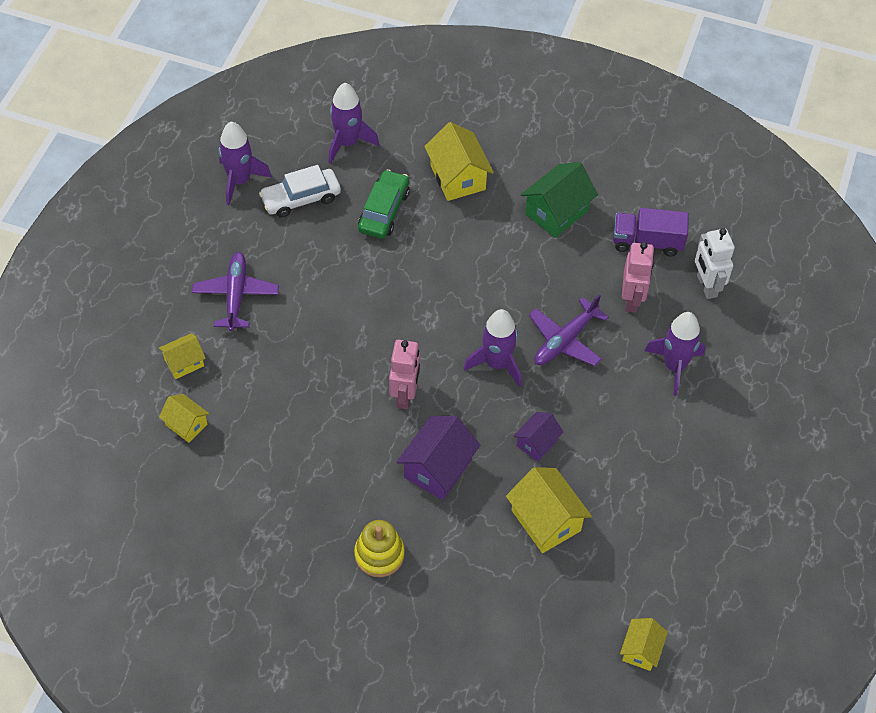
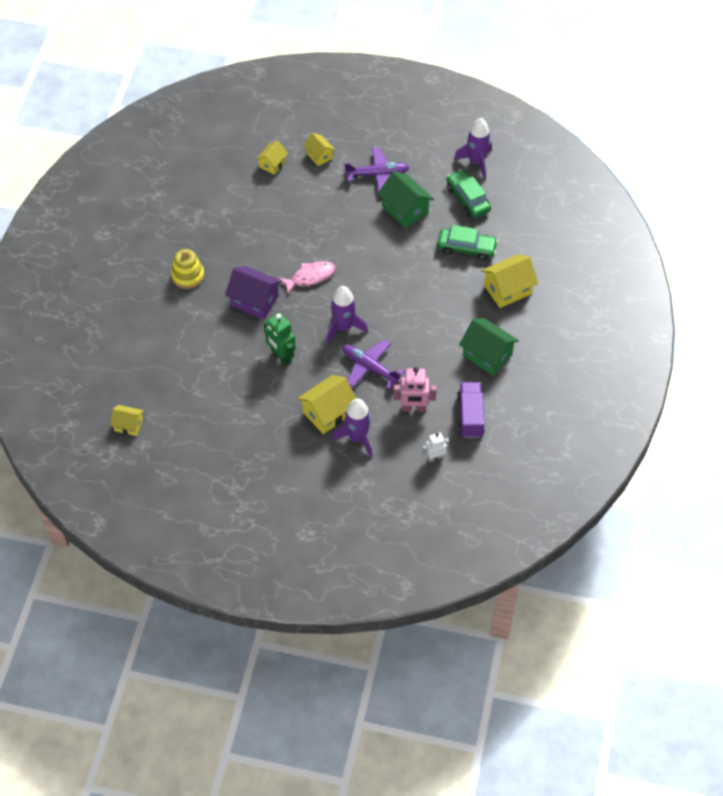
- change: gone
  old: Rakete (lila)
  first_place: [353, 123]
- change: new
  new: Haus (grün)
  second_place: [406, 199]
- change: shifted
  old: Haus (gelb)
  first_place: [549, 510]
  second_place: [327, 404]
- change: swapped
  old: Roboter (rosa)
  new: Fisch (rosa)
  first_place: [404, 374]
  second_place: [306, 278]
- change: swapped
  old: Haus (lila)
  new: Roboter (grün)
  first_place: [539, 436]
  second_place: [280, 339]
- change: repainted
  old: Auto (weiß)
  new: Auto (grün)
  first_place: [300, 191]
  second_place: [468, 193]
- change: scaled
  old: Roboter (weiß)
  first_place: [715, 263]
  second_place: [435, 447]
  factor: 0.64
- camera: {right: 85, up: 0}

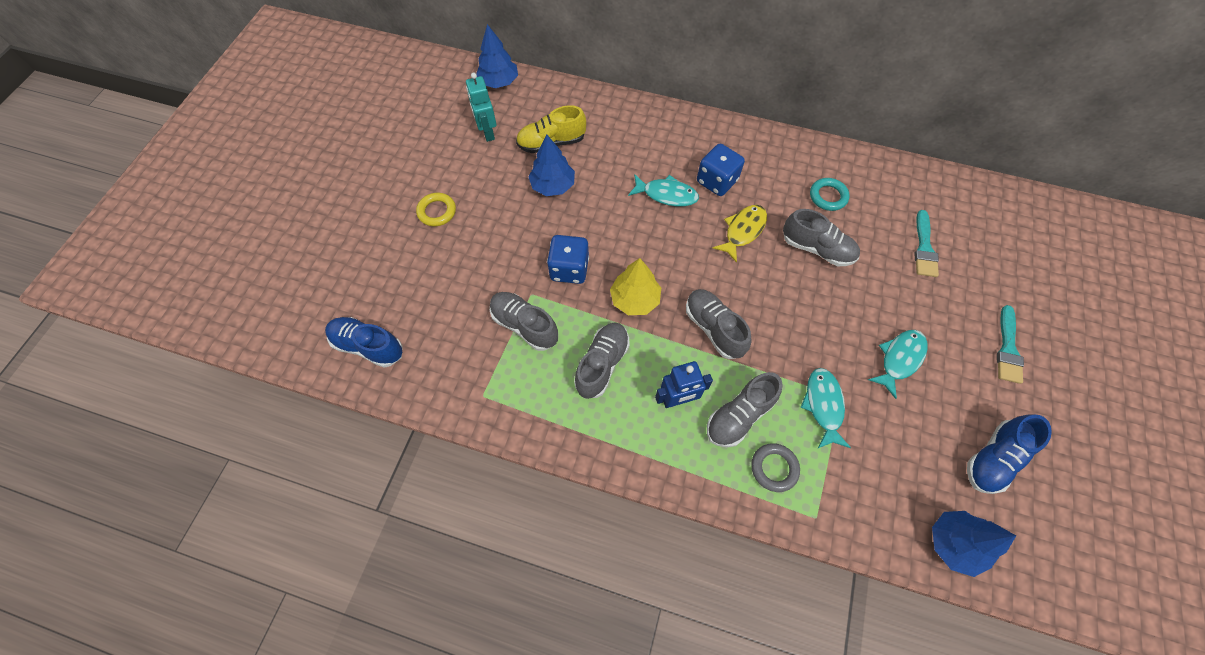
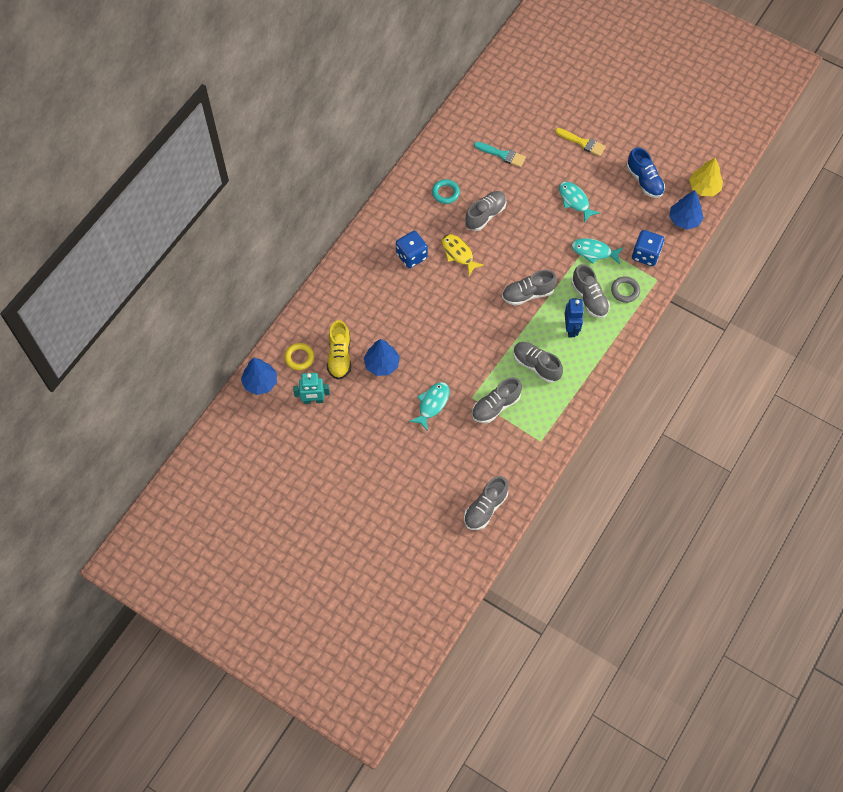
- change: shifted
  old: Ring (gelb)
  first_place: [436, 209]
  second_place: [299, 356]
- change: shifted
  old: Spielwürfel (blau)
  first_place: [568, 259]
  second_place: [648, 248]
- change: shifted
  old: Baum (gelb)
  first_place: [635, 286]
  second_place: [706, 176]
- change: shifted
  old: Fisch (türkis)
  first_place: [663, 190]
  second_place: [429, 406]
- change: repainted
  old: Schuh (blau)
  new: Schuh (grau)
  first_place: [364, 342]
  second_place: [486, 503]
- change: repainted
  old: Pinsel (türkis)
  new: Pinsel (gelb)
  first_place: [1010, 344]
  second_place: [580, 142]
- camera: {right: -75, up: 0}

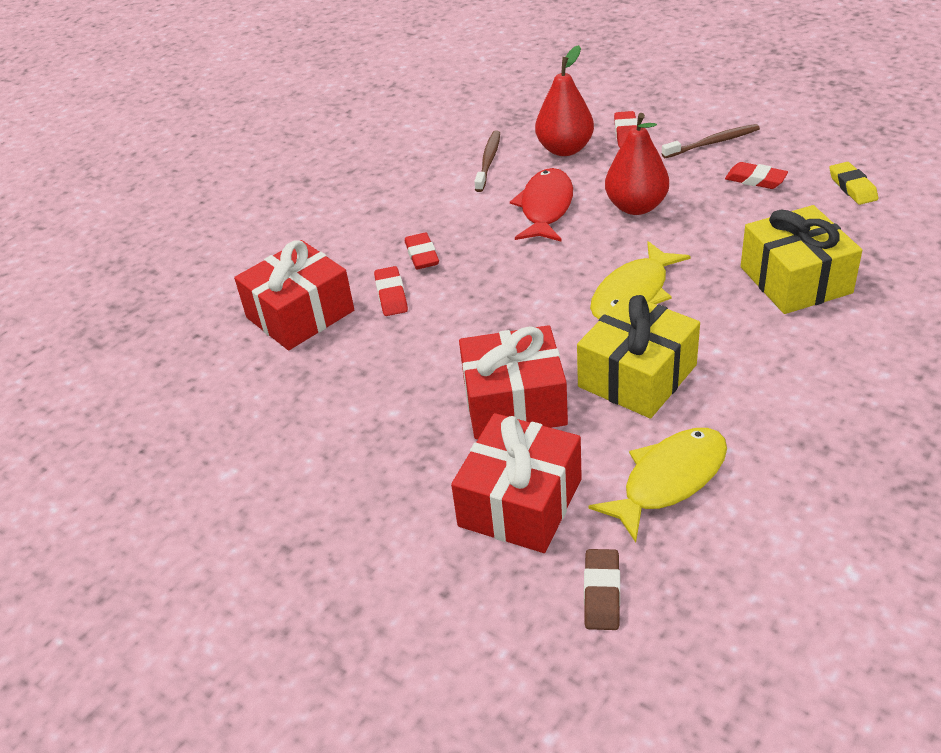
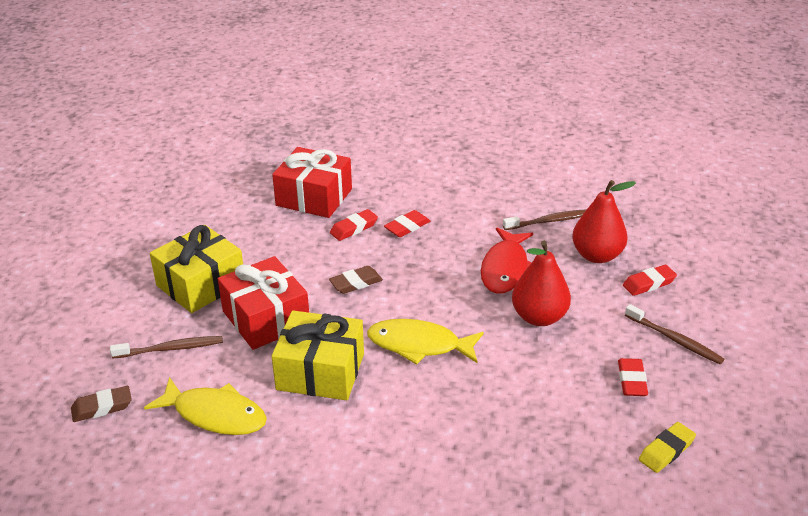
- change: new
  new: Radiergummi (braun)
  second_place: [356, 280]
- change: shifted
  old: Geschenk (gelb)
  first_place: [801, 259]
  second_place: [196, 269]
- change: swapped
  old: Geschenk (rot)
  new: Zahnbürste (braun)
  first_place: [516, 483]
  second_place: [166, 347]
- change: rotated
  old: Fisch (rot)
  first_place: [541, 205]
  second_place: [507, 261]
  degrees: 120
- camera: {right: 60, up: -5}

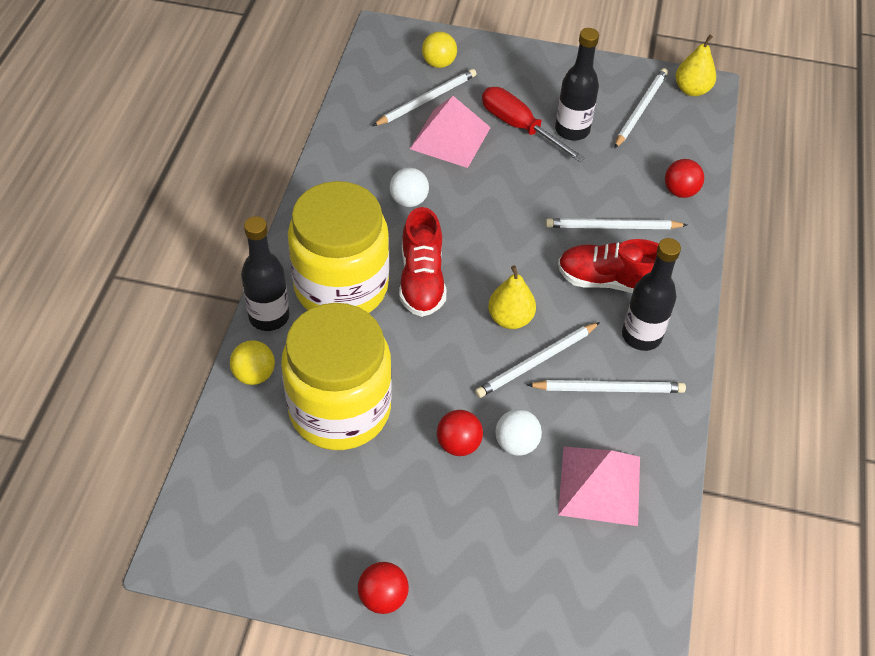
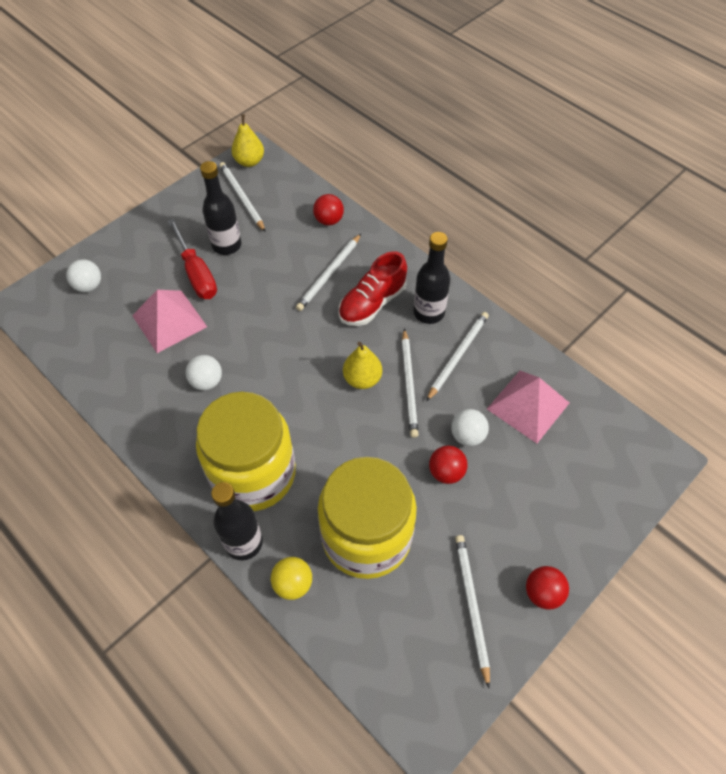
- change: gone
  old: Schuh (rot)
  first_place: [423, 262]
- change: shifted
  old: Bleistift (weiß)
  first_place: [424, 97]
  second_place: [472, 611]
- change: repainted
  old: Ball (gelb)
  new: Ball (weiß)
  first_place: [439, 49]
  second_place: [83, 275]
- change: rotated
  old: Schraubenzieher (rot)
  first_place: [533, 124]
  second_place: [192, 259]
  degrees: -105
- camera: {right: -55, up: 5}

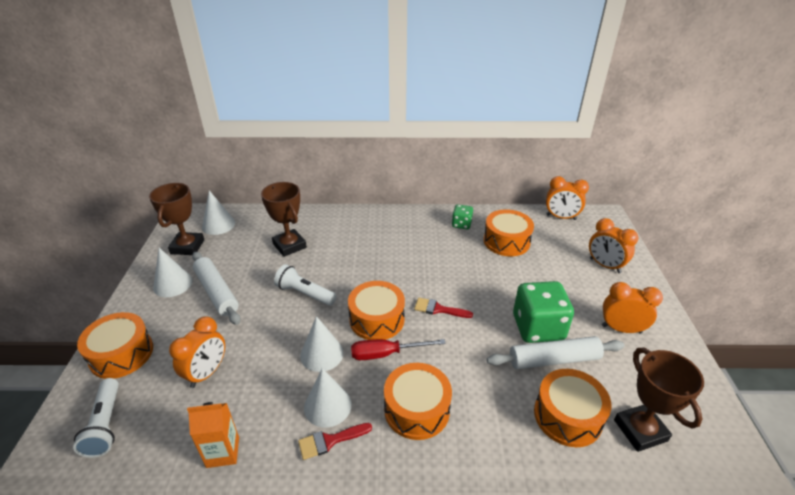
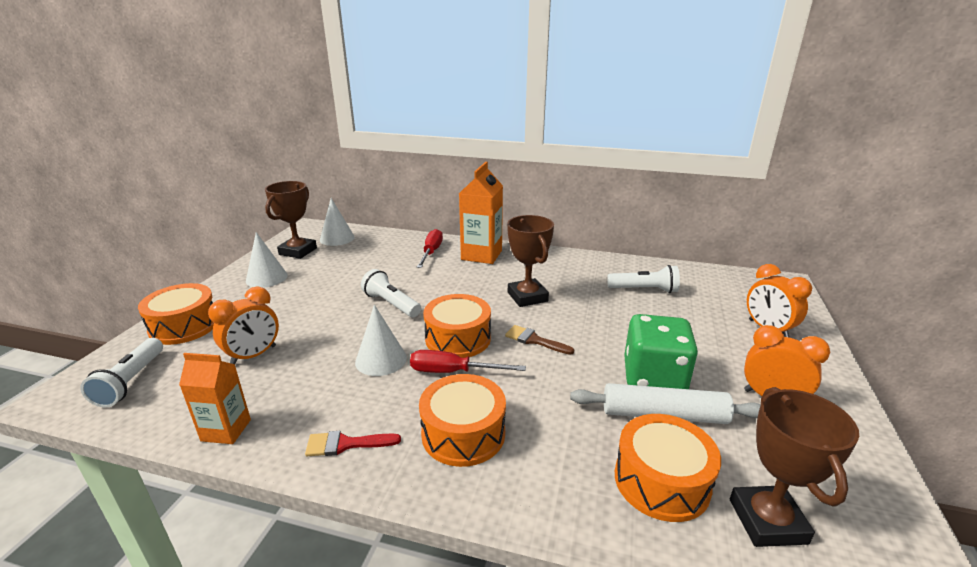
- change: gone
  old: Nudelholz (weiß)
  first_place: [216, 288]
- change: gone
  old: Kegel (weiß)
  first_place: [328, 398]
- change: gone
  old: Spielwürfel (grün)
  first_place: [462, 216]
- change: gone
  old: Wecker (orange)
  first_place: [567, 198]
- change: new
  new: Schraubenzieher (rot)
  second_place: [429, 248]
- change: new
  new: Getränkekarton (orange)
  second_place: [481, 213]
- change: shifted
  old: Pokal (braun)
  first_place: [284, 219]
  second_place: [530, 261]
- change: swapped
  old: Trommel (orange)
  new: Taschenlampe (weiß)
  first_place: [509, 232]
  second_place: [643, 279]
- change: repainted
  old: Pinsel (rot)
  new: Pinsel (braun)
  first_place: [443, 308]
  second_place: [539, 340]
- camera: {right: 15, up: -10}

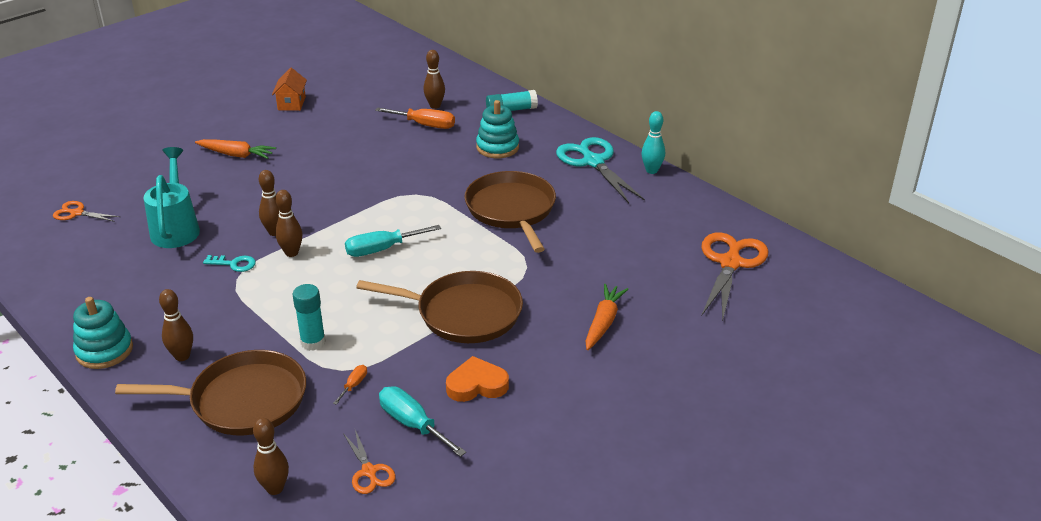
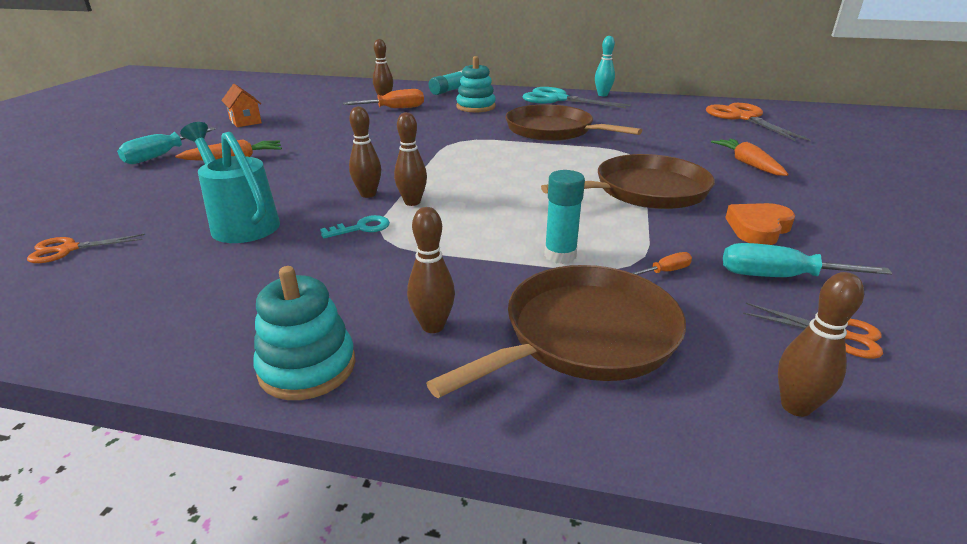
- change: shifted
  old: Schraubenzieher (türkis)
  first_place: [393, 241]
  second_place: [166, 145]
- change: rotated
  old: Schraubenzieher (orange)
  first_place: [350, 385]
  second_place: [662, 263]
  degrees: 75
- camera: {right: -35, up: -5}

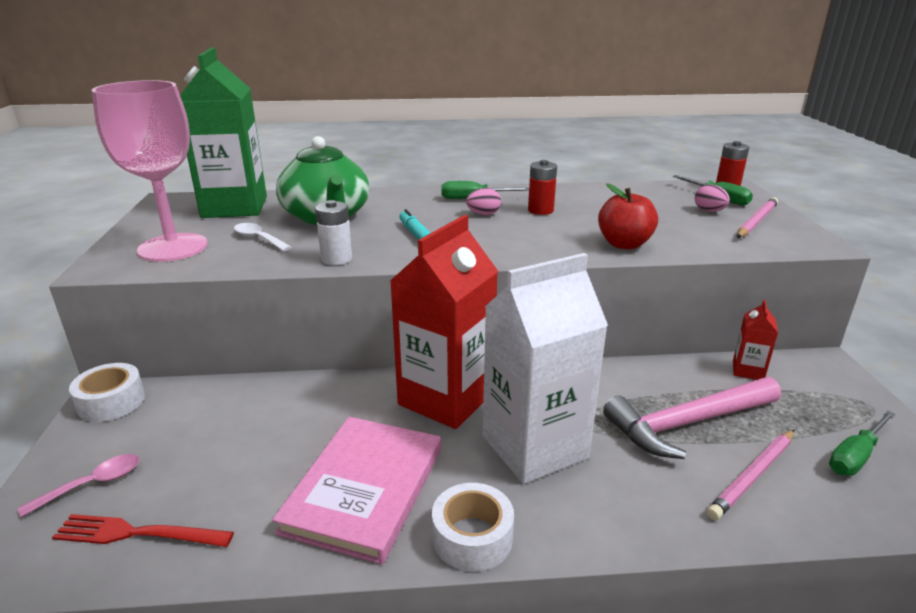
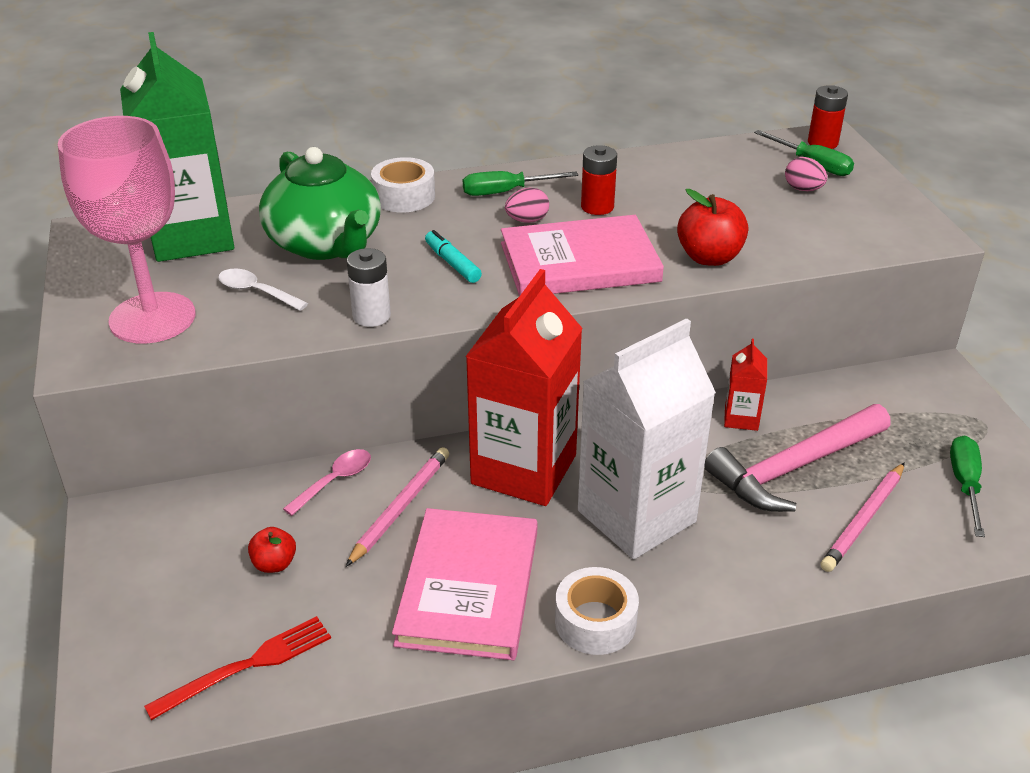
- change: new
  new: Apfel (rot)
  second_place: [272, 550]
- change: new
  new: Buch (rosa)
  second_place: [582, 255]
- change: shifted
  old: Löffel (rosa)
  first_place: [79, 485]
  second_place: [327, 482]
- change: shifted
  old: Klebeband (weiß)
  first_place: [107, 392]
  second_place: [403, 184]
- change: shifted
  old: Getränkekarton (rot)
  first_place: [755, 340]
  second_place: [745, 385]
- change: shifted
  old: Bleistift (rosa)
  first_place: [757, 217]
  second_place: [397, 507]
- change: rotated
  old: Gabel (rot)
  first_place: [143, 530]
  second_place: [237, 668]
  degrees: 150
- change: rotated
  old: Schraubenzieher (grün)
  first_place: [862, 443]
  second_place: [967, 486]
  degrees: 150
- camera: {right: -10, up: 10}

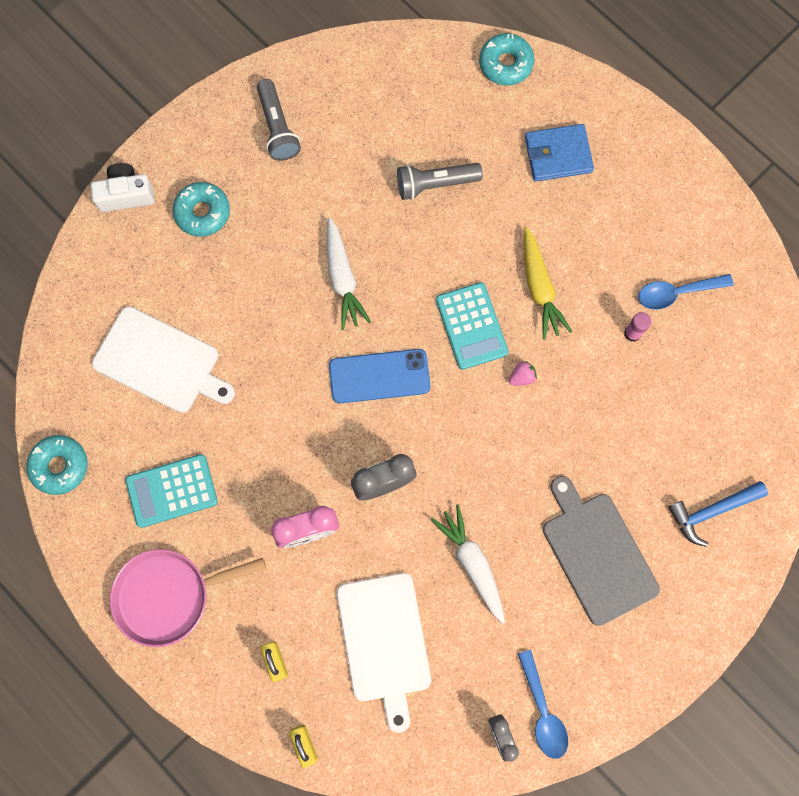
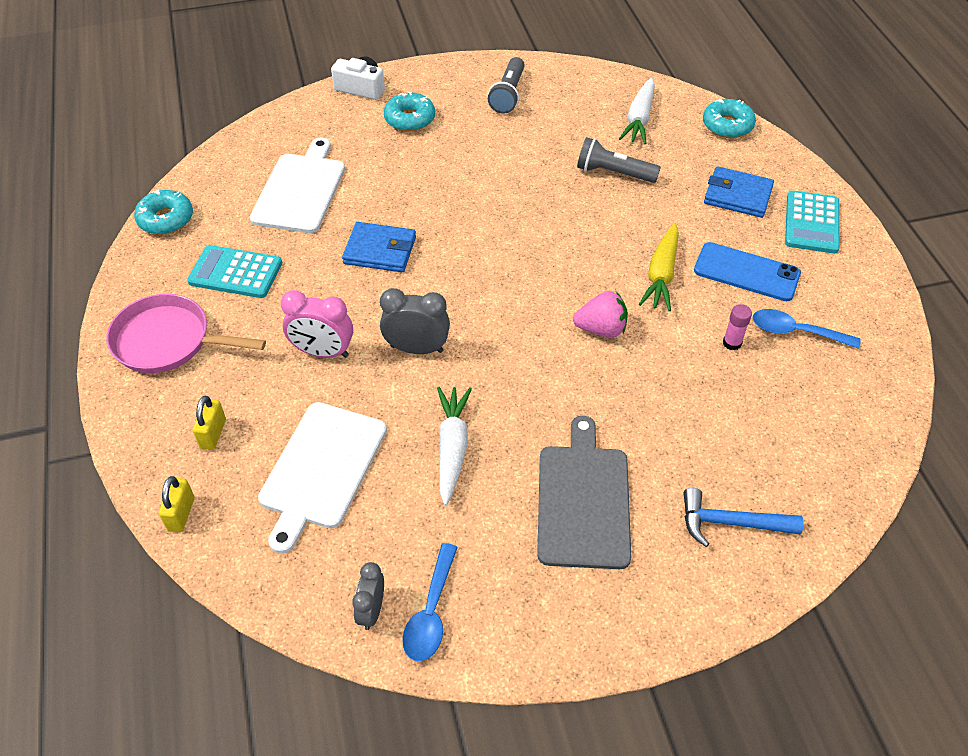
- change: new
  new: Geldbörse (blau)
  second_place: [379, 247]
- change: shifted
  old: Karotte (weiß)
  first_place: [349, 274]
  second_place: [637, 111]
- change: shifted
  old: Handy (blau)
  first_place: [379, 376]
  second_place: [747, 271]
- change: shifted
  old: Taschenrechner (türkis)
  first_place: [472, 326]
  second_place: [812, 222]
- change: rotated
  old: Schneidebrett (weiß)
  first_place: [163, 359]
  second_place: [297, 185]
  degrees: -135
- change: scaled
  old: Erdbeere (rosa)
  first_place: [523, 373]
  second_place: [600, 314]
  factor: 1.75
- camera: {right: 30, up: -25}

